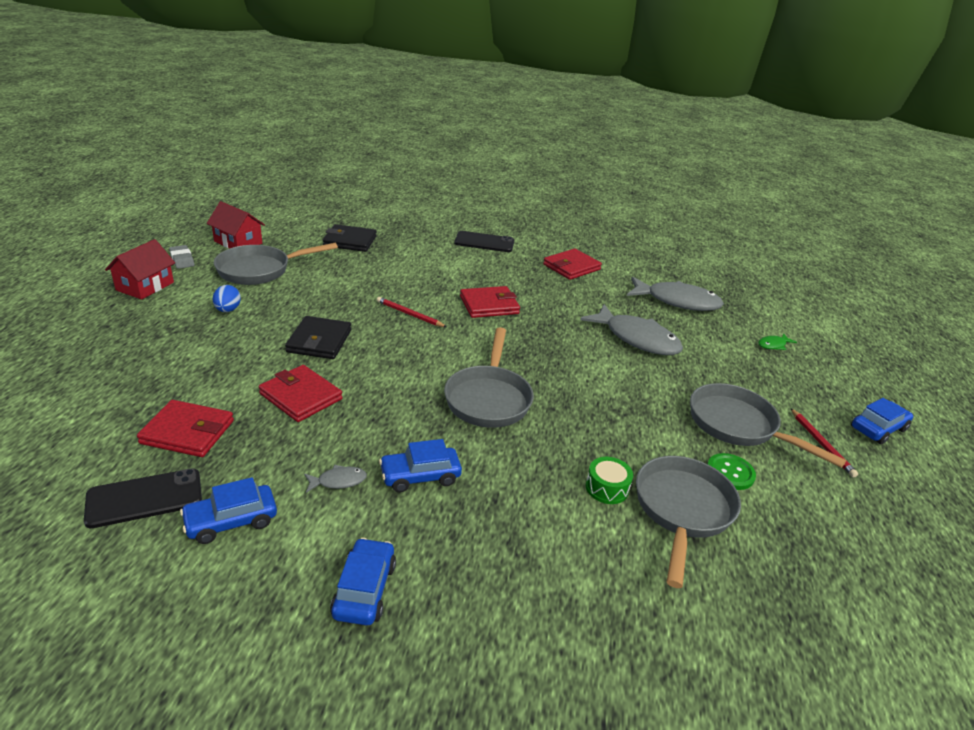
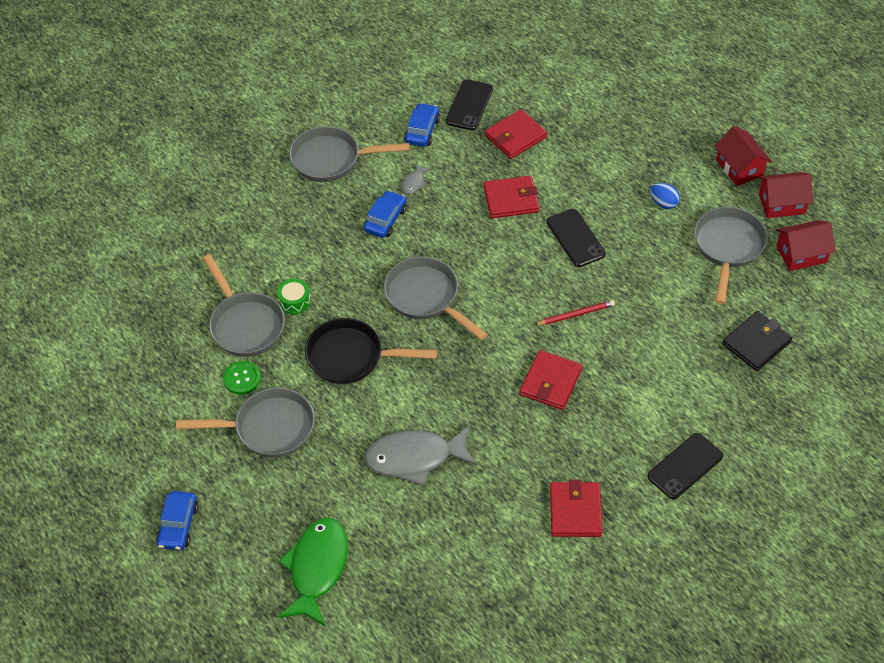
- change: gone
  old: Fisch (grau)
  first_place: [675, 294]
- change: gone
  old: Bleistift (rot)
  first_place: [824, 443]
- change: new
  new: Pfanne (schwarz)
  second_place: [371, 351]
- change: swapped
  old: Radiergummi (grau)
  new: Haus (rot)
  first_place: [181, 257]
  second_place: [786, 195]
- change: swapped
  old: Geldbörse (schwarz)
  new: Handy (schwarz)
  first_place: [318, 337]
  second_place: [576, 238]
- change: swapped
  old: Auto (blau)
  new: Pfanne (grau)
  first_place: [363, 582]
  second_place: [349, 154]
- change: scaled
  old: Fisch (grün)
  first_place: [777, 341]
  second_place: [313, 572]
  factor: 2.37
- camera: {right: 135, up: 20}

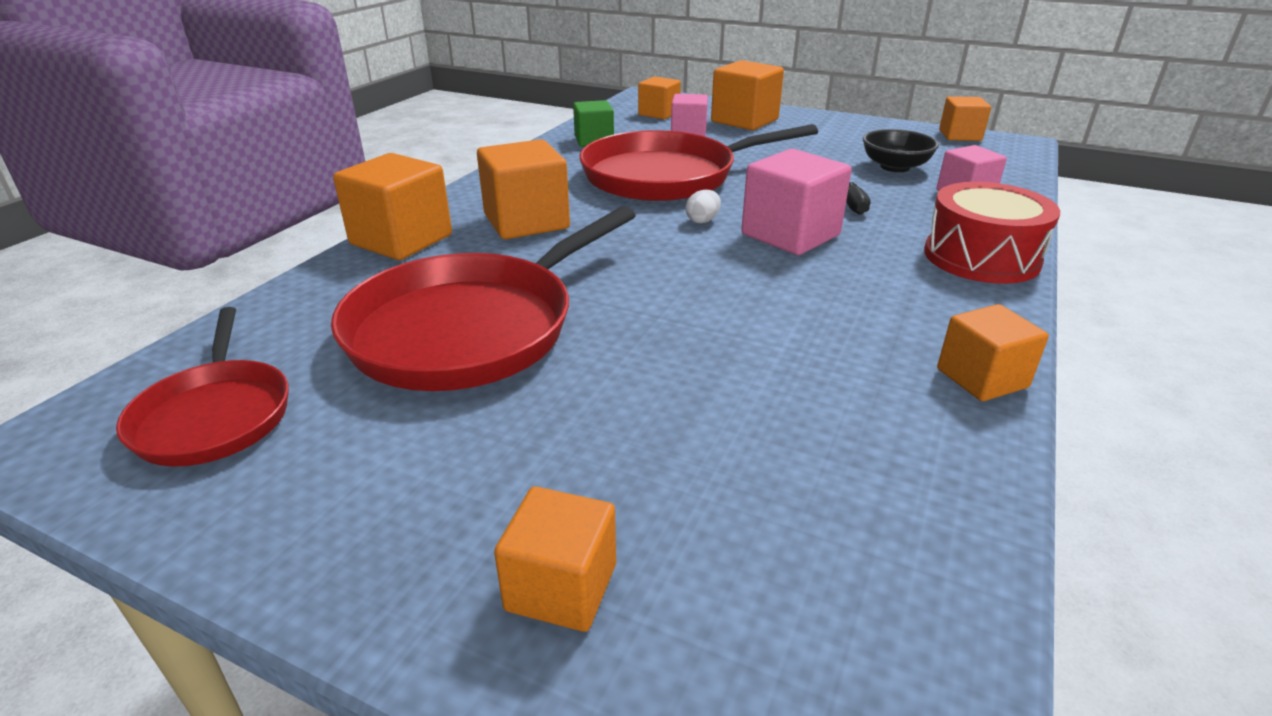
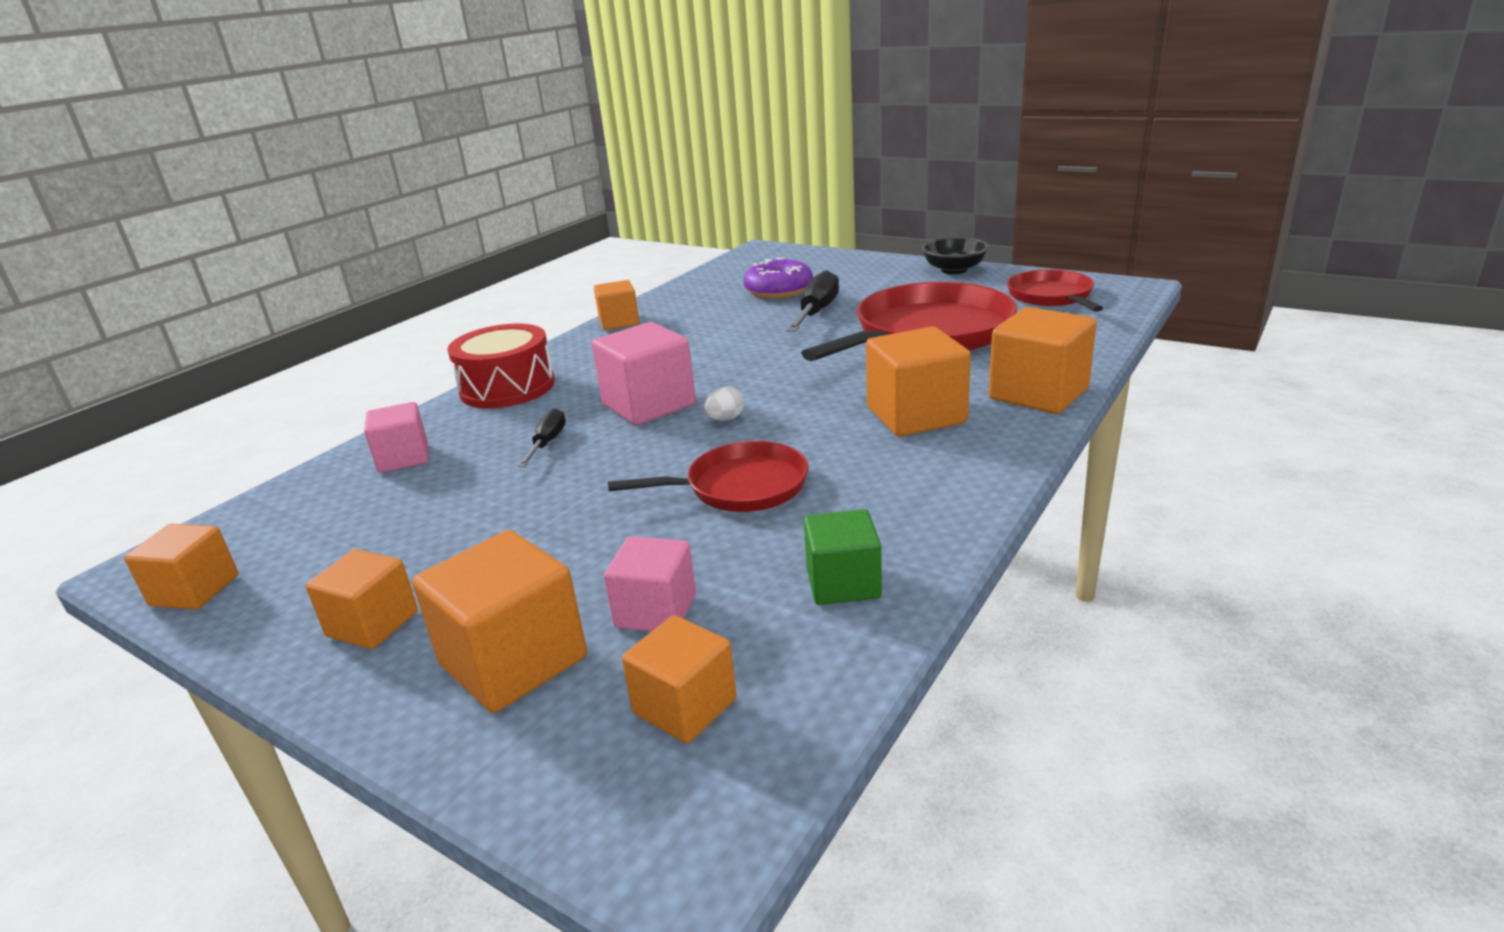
- change: new
  new: Donut (lila)
  second_place: [778, 278]
- change: new
  new: Schraubenzieher (schwarz)
  second_place: [812, 301]
- change: shifted
  old: Kubus (orange)
  first_place: [555, 559]
  second_place: [362, 599]
- change: shifted
  old: Schüssel (schwarz)
  first_place: [901, 150]
  second_place: [955, 255]
- change: scaled
  old: Pfanne (rot)
  first_place: [699, 162]
  second_place: [708, 476]
  factor: 0.57
- camera: {right: -170, up: -5}

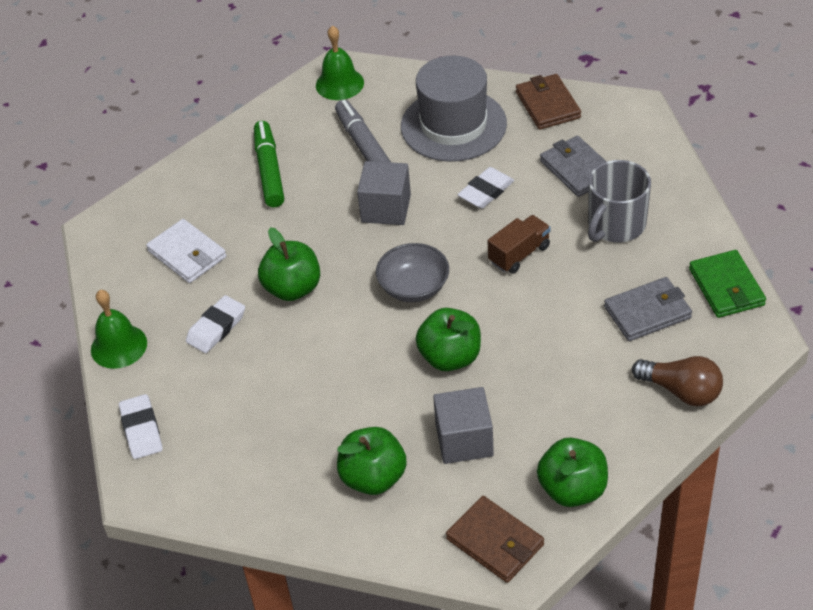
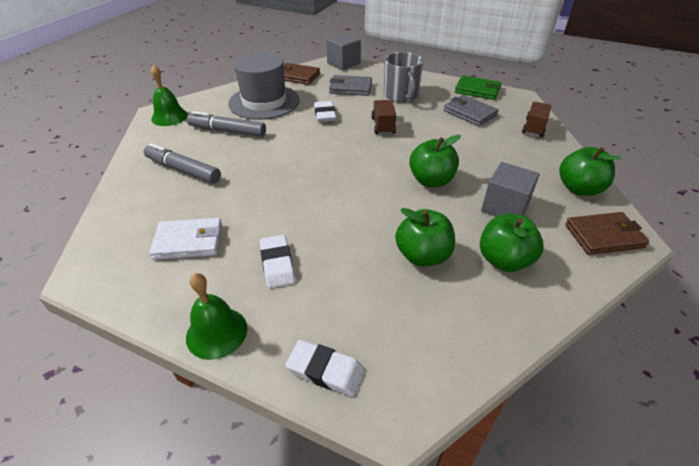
- change: gone
  old: Schüssel (grau)
  first_place: [412, 272]
- change: shifted
  old: Apfel (grün)
  first_place: [289, 264]
  second_place: [425, 237]
- change: shifted
  old: Kubus (grau)
  first_place: [384, 193]
  second_place: [343, 51]
- change: swapped
  old: Glühbirne (braun)
  new: Lastwagen (braun)
  first_place: [677, 381]
  second_place: [536, 119]
- change: repainted
  old: Filzstift (grün)
  new: Filzstift (grau)
  first_place: [269, 164]
  second_place: [182, 163]
- change: rotated
  old: Geldbörse (grau)
  first_place: [648, 309]
  second_place: [471, 110]
  degrees: -60
- camera: {right: -55, up: -5}

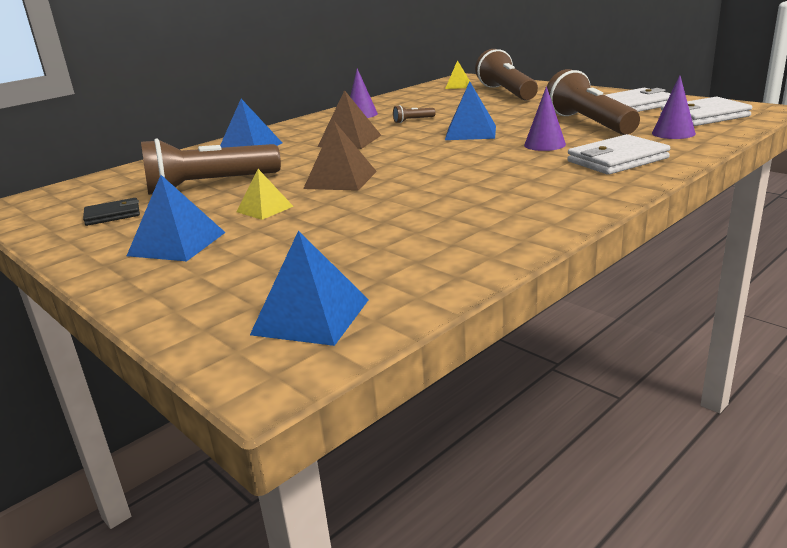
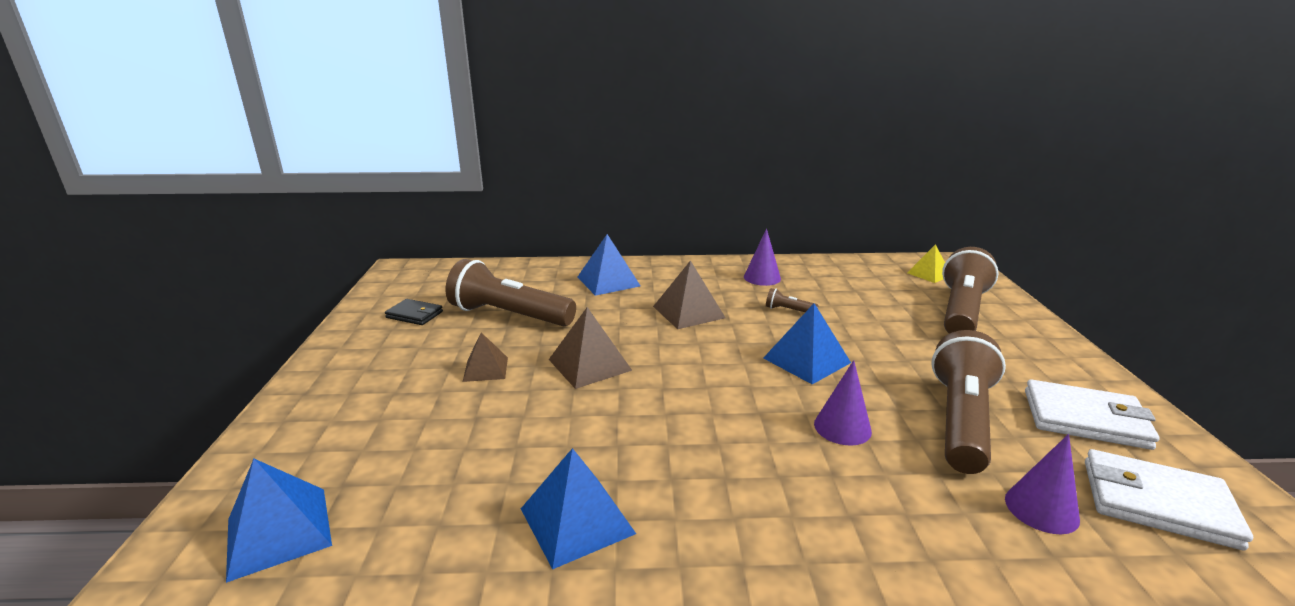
- change: gone
  old: Geldbörse (weiß)
  first_place: [618, 154]
- change: shifted
  old: Pyramide (blau)
  first_place: [176, 218]
  second_place: [578, 509]
- change: repainted
  old: Pyramide (gelb)
  new: Pyramide (braun)
  first_place: [265, 194]
  second_place: [485, 357]
- camera: {right: 40, up: 0}

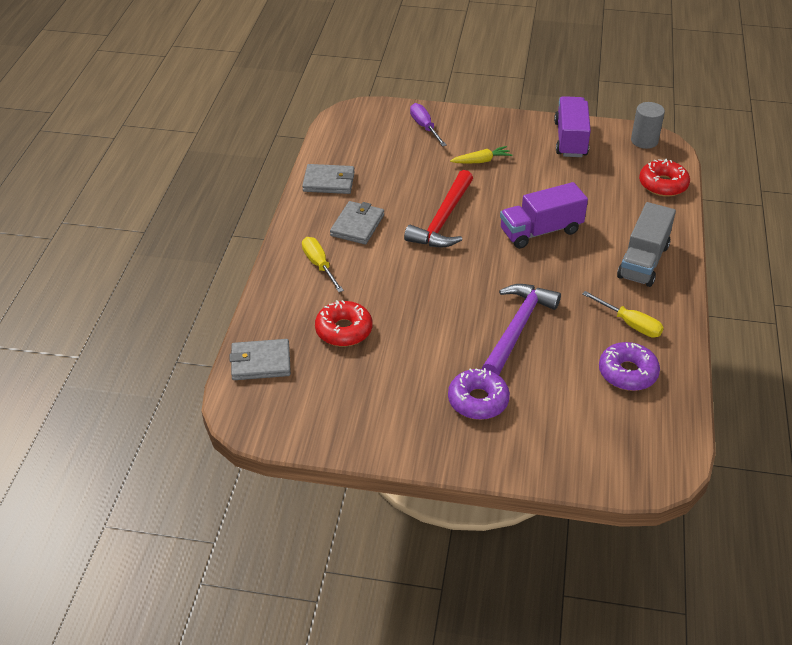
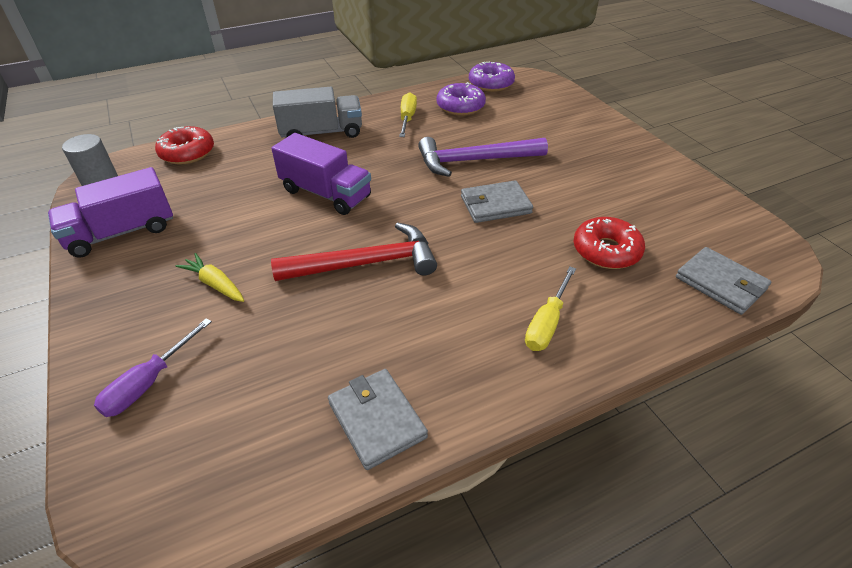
- change: shifted
  old: Geldbörse (grau)
  first_place: [357, 223]
  second_place: [497, 201]
- change: shifted
  old: Donut (lila)
  first_place: [479, 394]
  second_place: [492, 77]
- camera: {right: -125, up: 0}

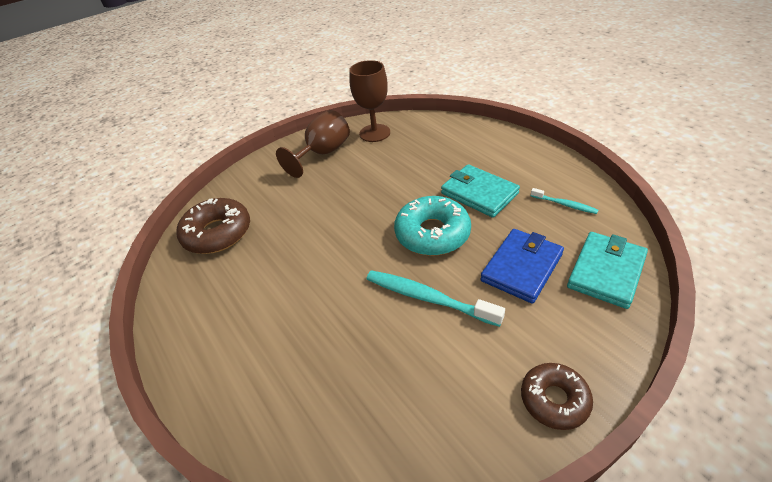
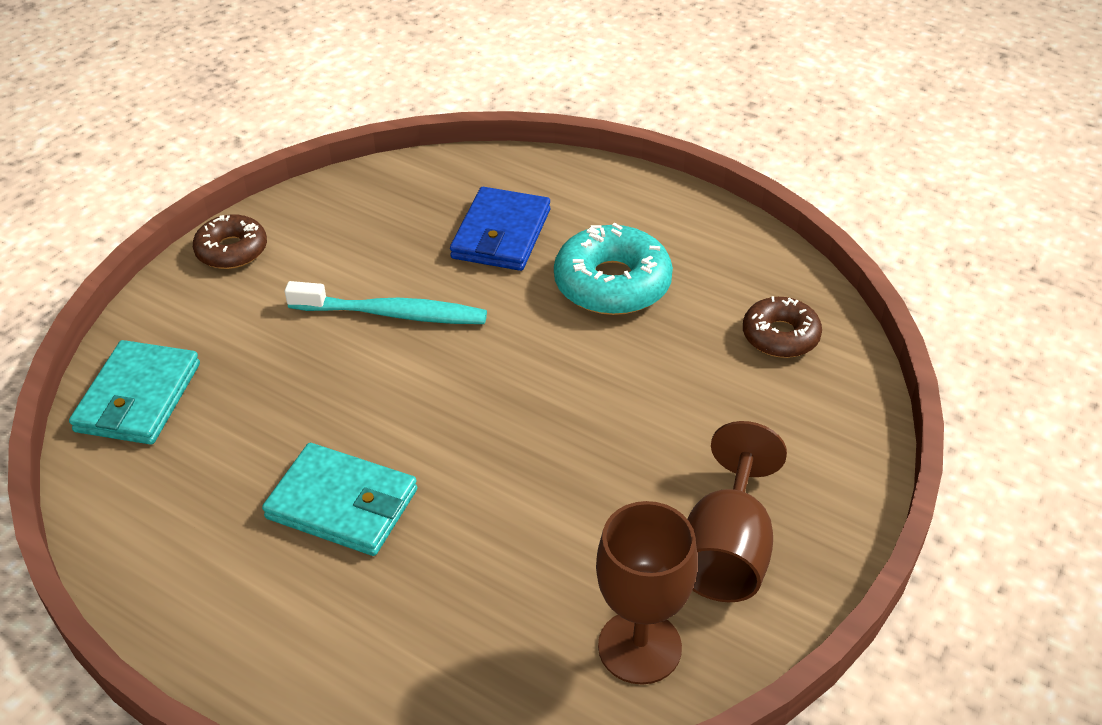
- change: gone
  old: Zahnbürste (türkis)
  first_place: [564, 201]
- change: shifted
  old: Donut (türkis)
  first_place: [432, 226]
  second_place: [613, 269]
- change: shifted
  old: Geldbörse (blau)
  first_place: [522, 266]
  second_place: [500, 229]
- change: scaled
  old: Donut (braun)
  first_place: [213, 226]
  second_place: [782, 327]
  factor: 0.63
- camera: {right: 155, up: 0}

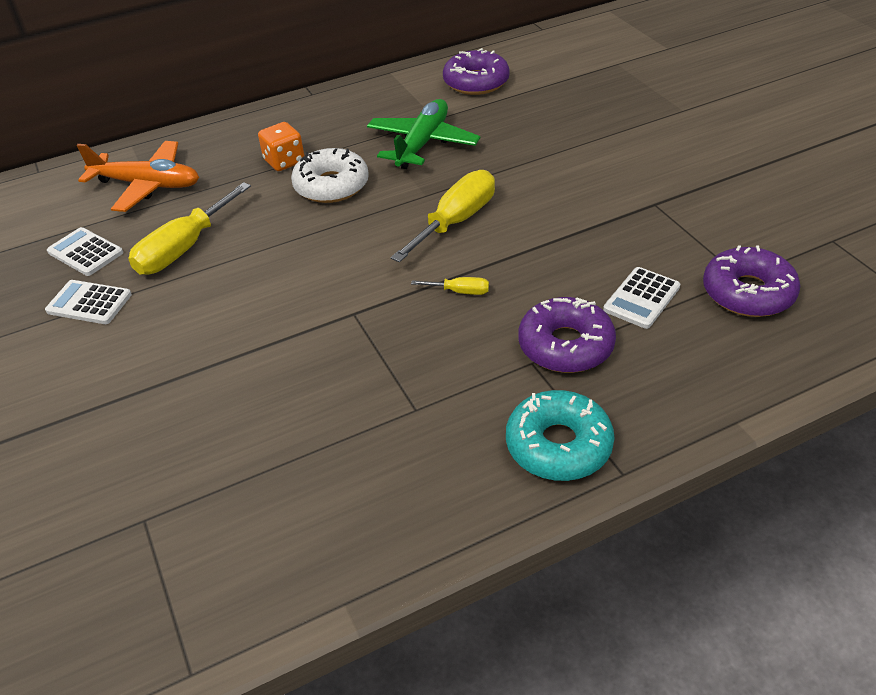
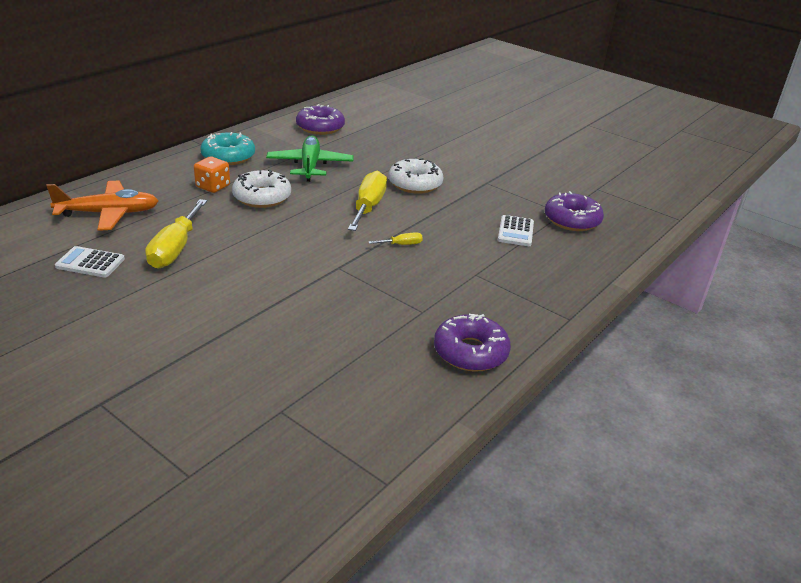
- change: gone
  old: Taschenrechner (weiß)
  first_place: [88, 302]
- change: new
  new: Donut (weiß)
  second_place: [415, 176]
- change: shifted
  old: Donut (türkis)
  first_place: [560, 435]
  second_place: [227, 148]
- change: shifted
  old: Donut (lila)
  first_place: [567, 335]
  second_place: [472, 343]
- camera: {right: -30, up: -10}

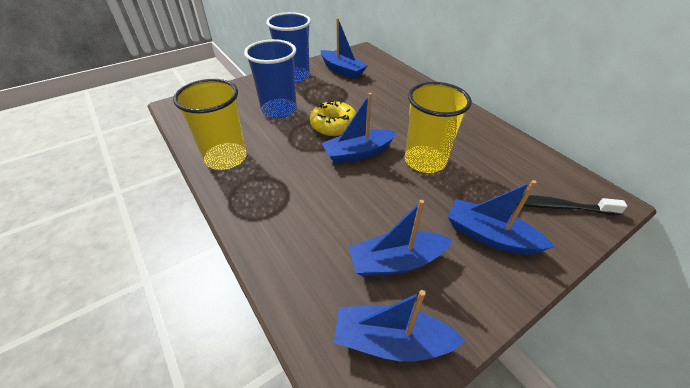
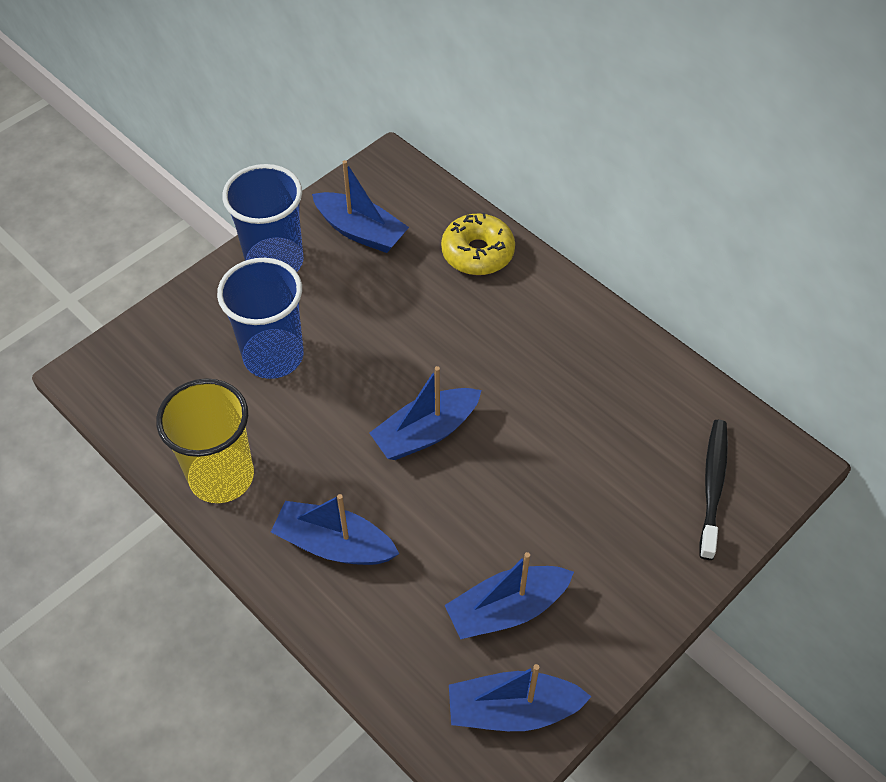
- change: gone
  old: Becher (gelb)
  first_place: [438, 127]
- change: shifted
  old: Donut (gelb)
  first_place: [333, 118]
  second_place: [478, 244]
- change: shifted
  old: Boot (blau)
  first_place: [501, 217]
  second_place: [335, 529]
- change: rotated
  old: Zahnbürste (schwarz)
  first_place: [572, 205]
  second_place: [714, 490]
  degrees: 105
- camera: {right: -10, up: 10}

